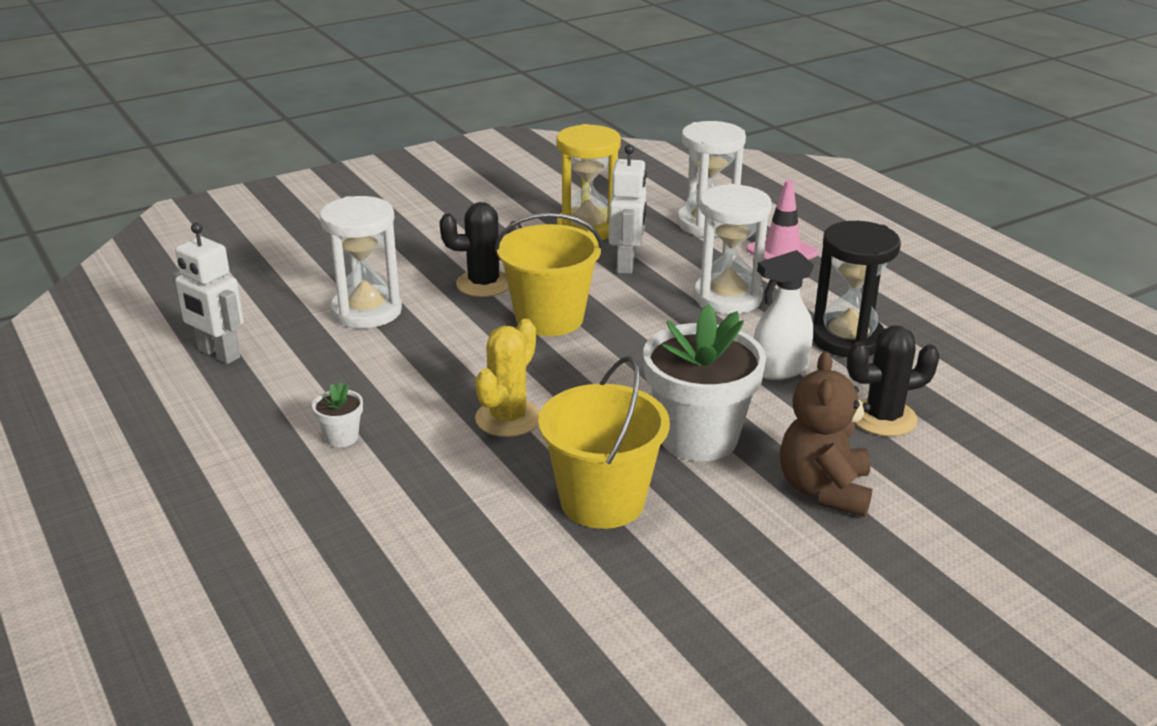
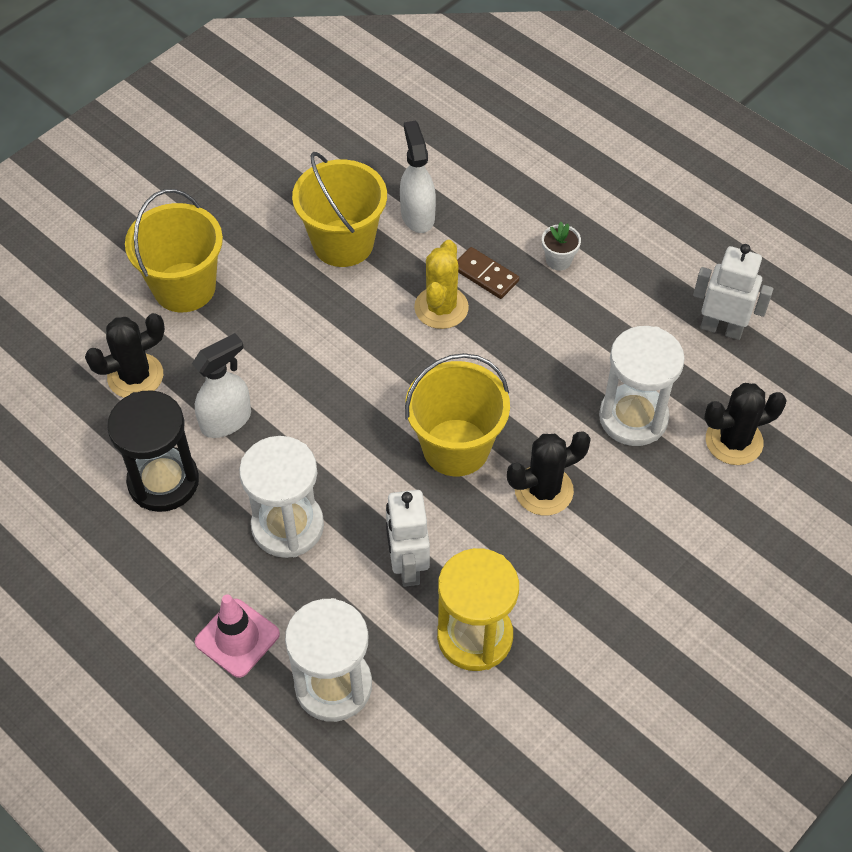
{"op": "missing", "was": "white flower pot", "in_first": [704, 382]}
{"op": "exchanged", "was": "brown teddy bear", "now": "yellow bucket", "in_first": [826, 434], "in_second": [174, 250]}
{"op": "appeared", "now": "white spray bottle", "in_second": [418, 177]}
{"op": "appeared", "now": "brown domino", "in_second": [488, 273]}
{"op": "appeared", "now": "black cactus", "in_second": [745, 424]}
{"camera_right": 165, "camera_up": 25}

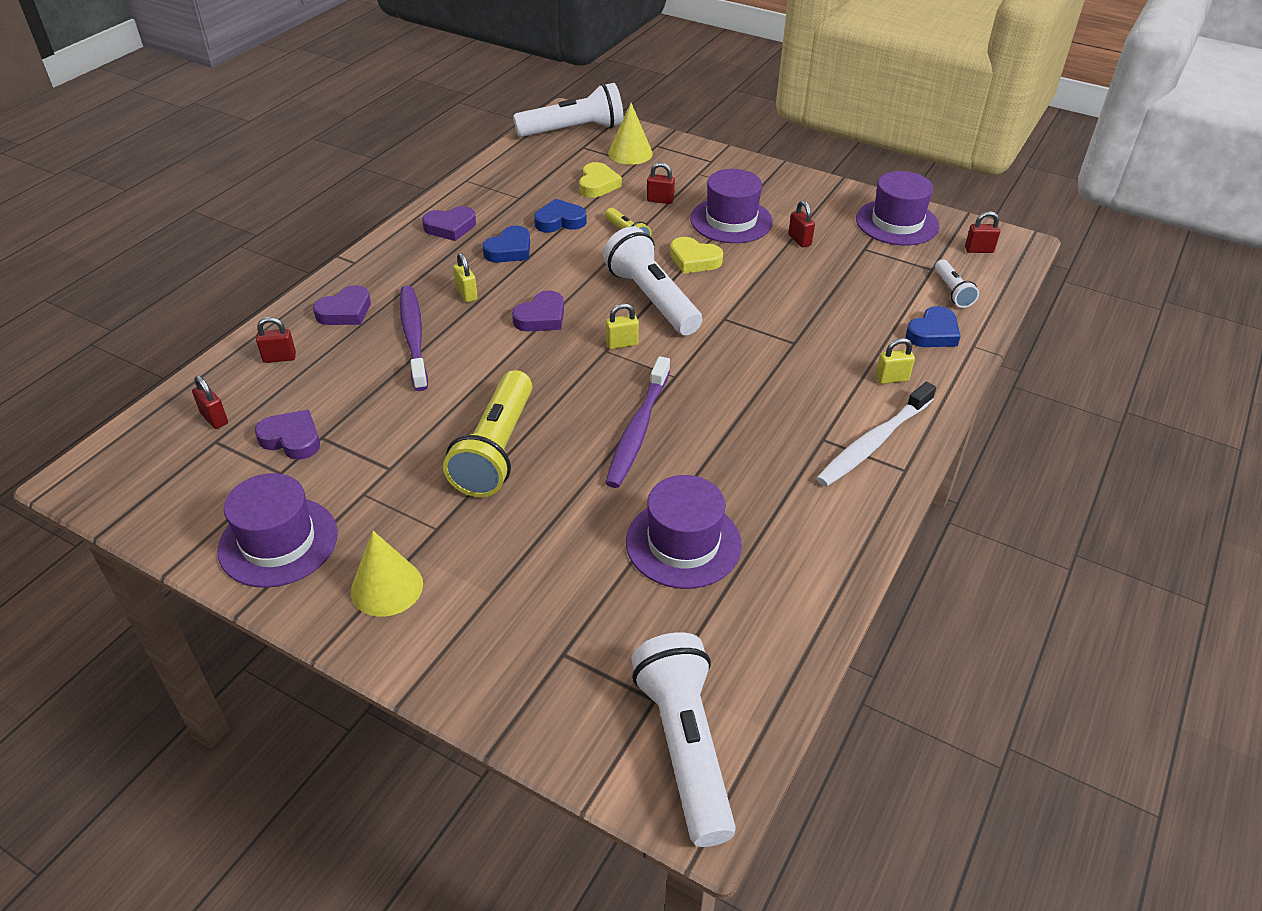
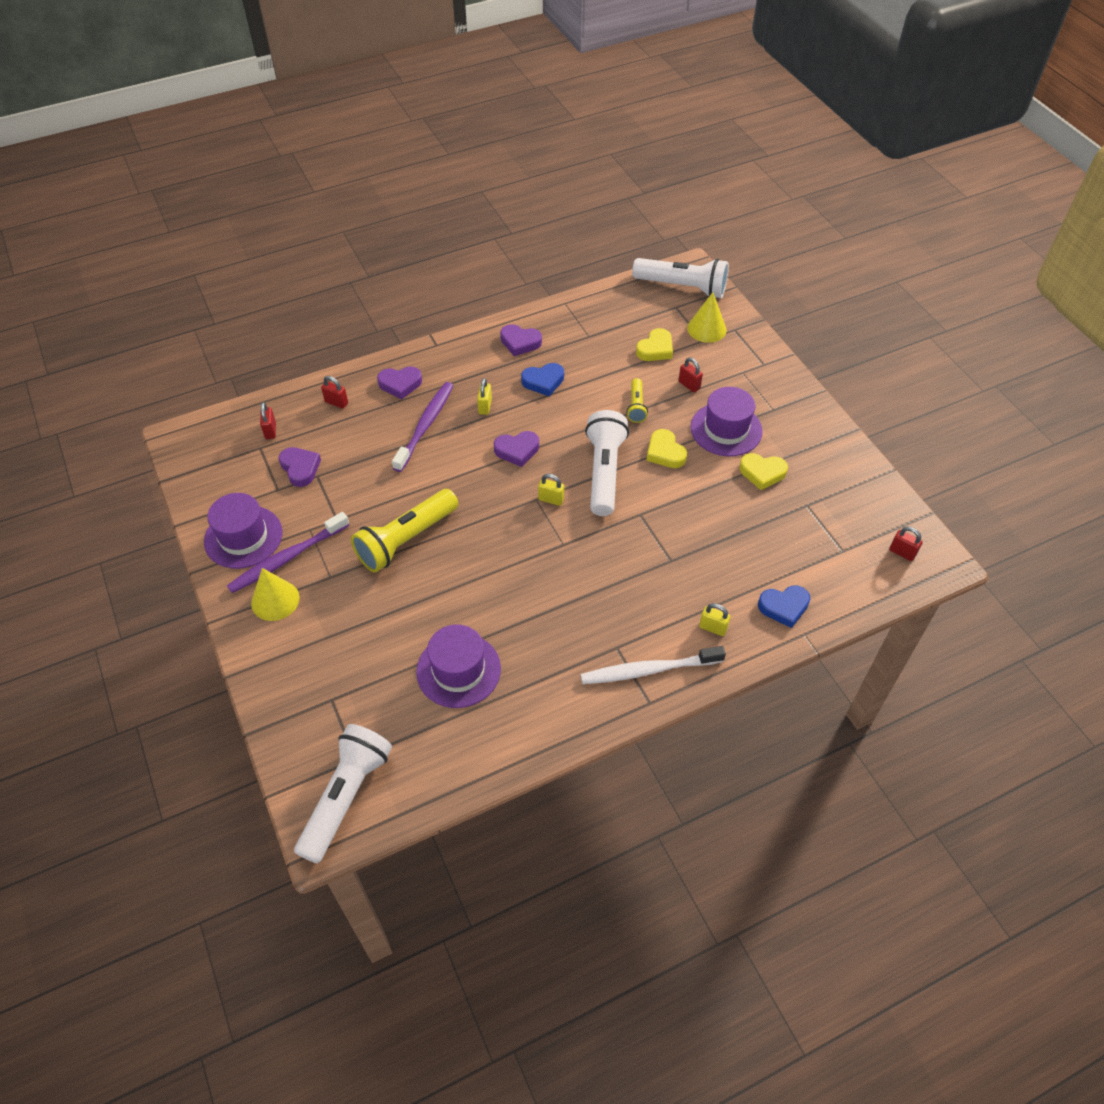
{"op": "missing", "was": "blue heart", "in_first": [560, 215]}
{"op": "relocated", "was": "purple toothbrush", "in_first": [637, 422], "in_second": [288, 552]}
{"op": "exchanged", "was": "red padlock", "now": "yellow heart", "in_first": [801, 223], "in_second": [763, 471]}
{"op": "missing", "was": "purple hat", "in_first": [897, 208]}
{"op": "missing", "was": "white flashlight", "in_first": [957, 283]}
{"camera_right": 35, "camera_up": 10}

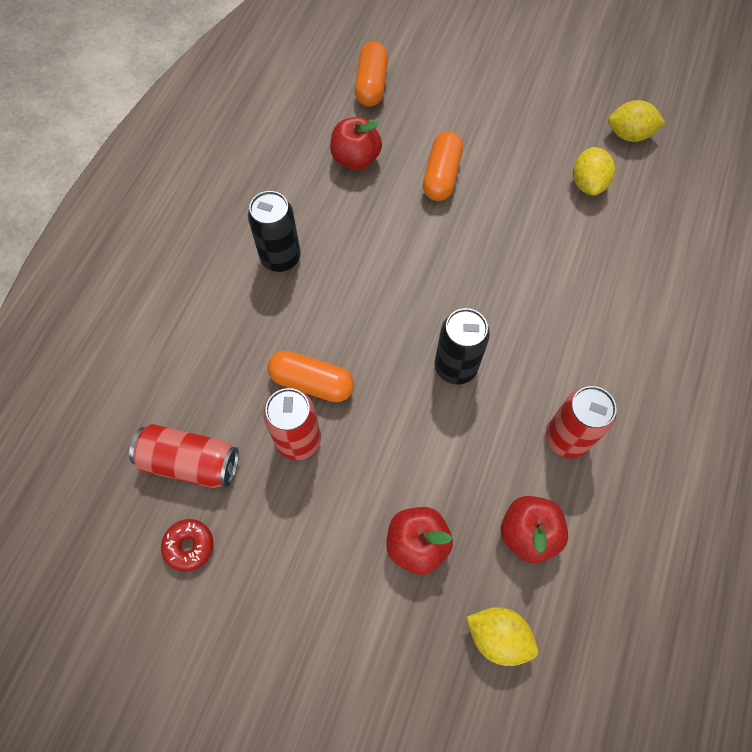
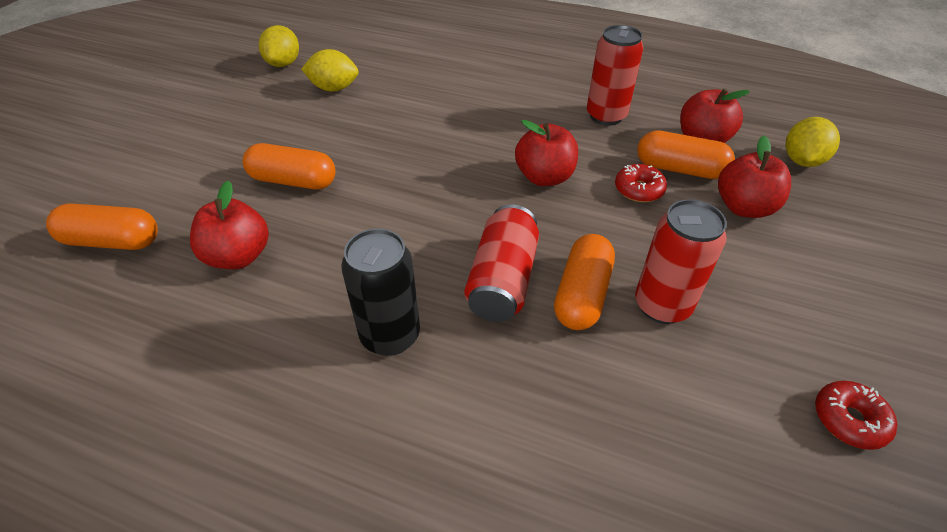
{"op": "relocated", "was": "red can", "in_first": [184, 456], "in_second": [501, 263]}
{"op": "exchanged", "was": "black can", "now": "red apple", "in_first": [462, 346], "in_second": [546, 153]}
{"op": "appeared", "now": "red donut", "in_second": [641, 183]}
{"op": "appeared", "now": "orange capsule", "in_second": [686, 154]}
{"camera_right": -90, "camera_up": -20}

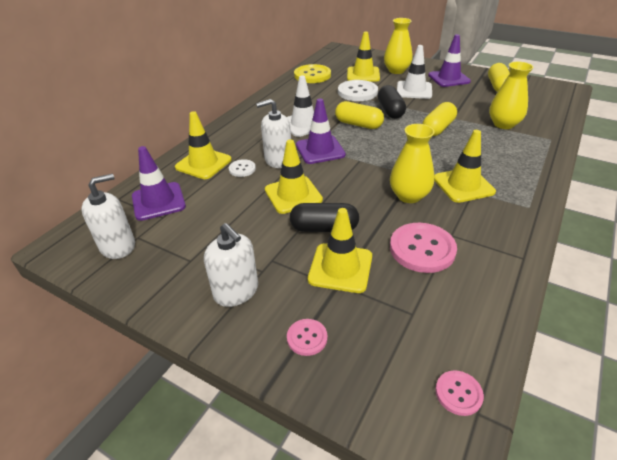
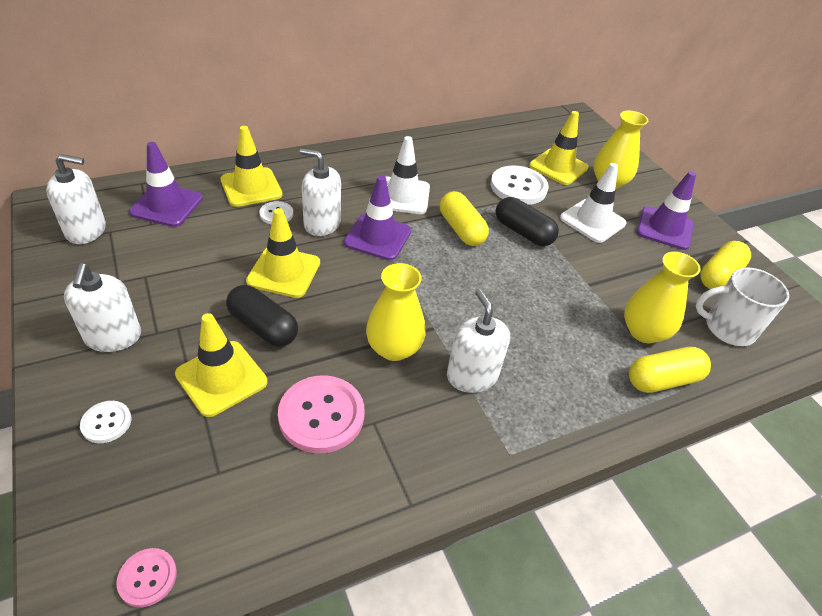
{"op": "colour", "was": "pink button", "now": "white button", "in_first": [307, 337], "in_second": [106, 422]}
{"op": "missing", "was": "yellow button", "in_first": [312, 73]}
{"op": "spun", "was": "black capsule", "in_first": [392, 102], "in_second": [527, 221], "clockwise": -75}
{"op": "relocated", "was": "yellow capsule", "in_first": [439, 119], "in_second": [670, 370]}
{"op": "exchanged", "was": "yellow traffic cone", "now": "white soap dispenser", "in_first": [465, 166], "in_second": [478, 341]}
{"op": "appeared", "now": "white mug", "in_second": [742, 306]}
{"camera_right": 30, "camera_up": 5}

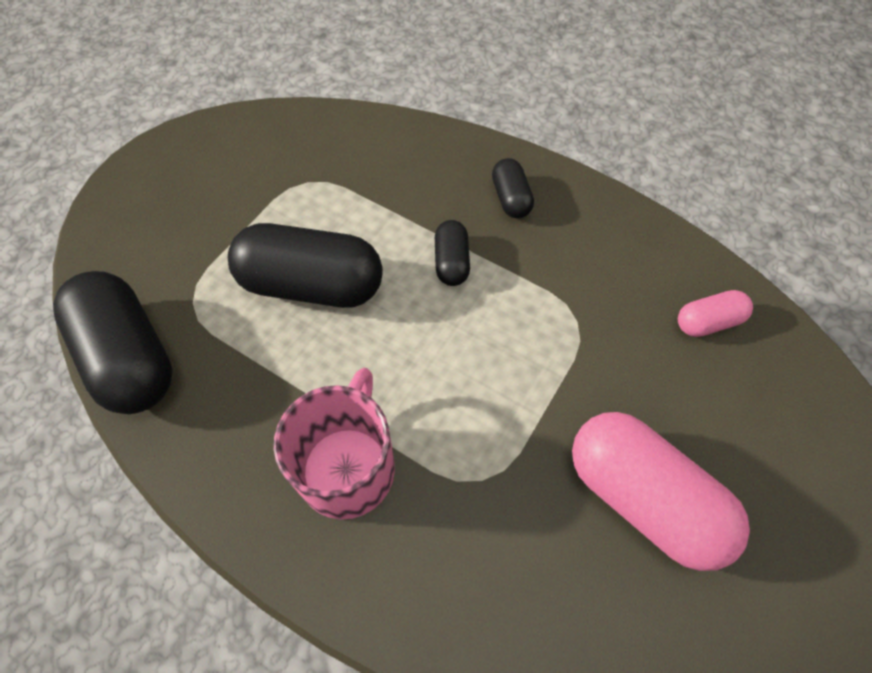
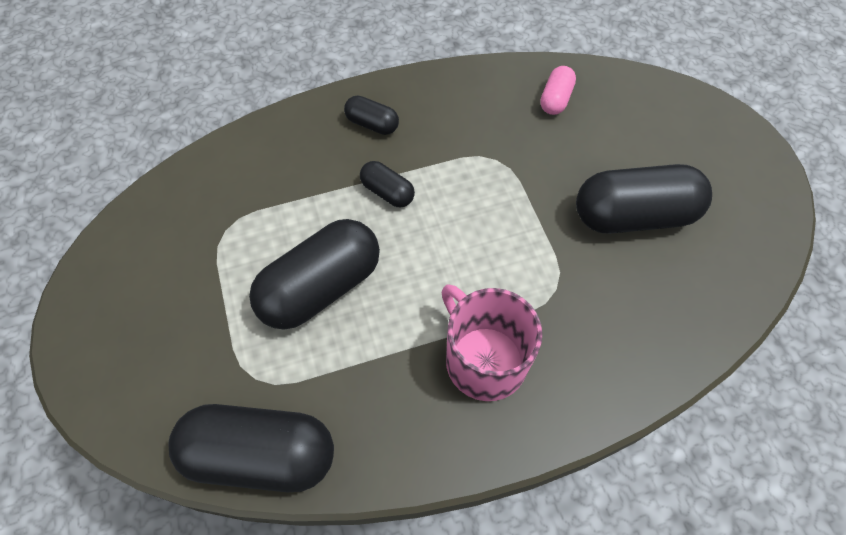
{"op": "colour", "was": "pink capsule", "now": "black capsule", "in_first": [661, 491], "in_second": [644, 199]}
{"camera_right": -50, "camera_up": 0}

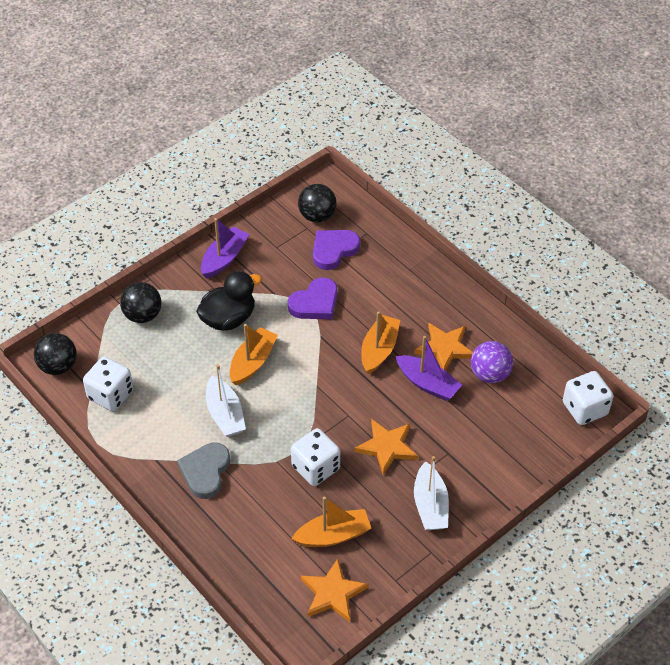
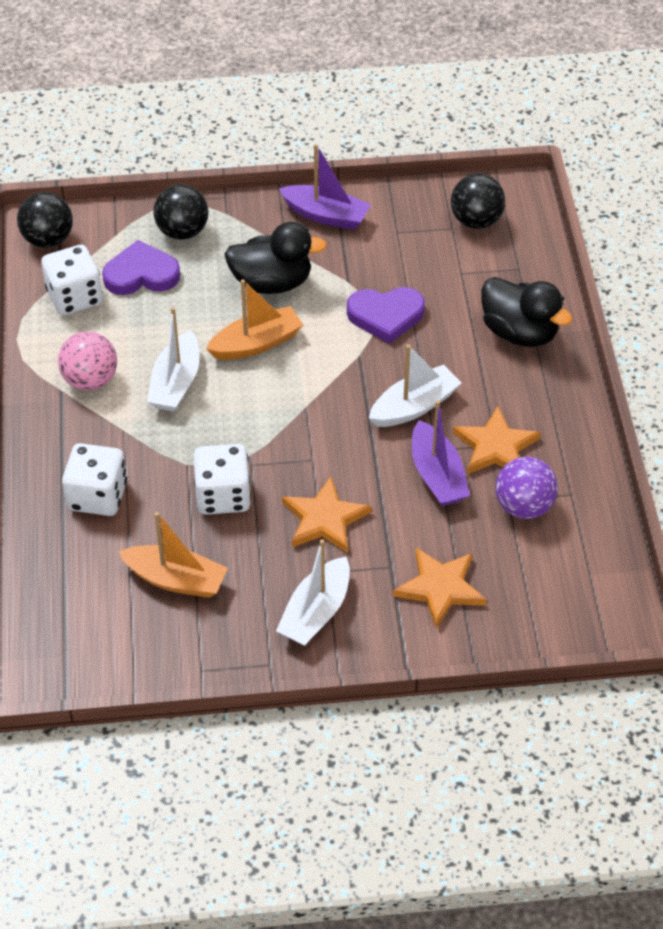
{"op": "missing", "was": "grey heart", "in_first": [203, 471]}
{"op": "spun", "was": "purple boat", "in_first": [225, 248], "in_second": [325, 187], "clockwise": 45}
{"op": "relocated", "was": "orange star", "in_first": [334, 590], "in_second": [440, 588]}
{"op": "relocated", "was": "purple heart", "in_first": [336, 250], "in_second": [141, 267]}
{"op": "colour", "was": "orange boat", "now": "white boat", "in_first": [380, 342], "in_second": [415, 385]}
{"op": "relocated", "was": "white dice", "in_first": [588, 398], "in_second": [94, 479]}
{"op": "appeared", "now": "pink ball", "in_second": [87, 361]}
{"op": "appeared", "now": "black duck", "in_second": [526, 312]}
{"camera_right": 35, "camera_up": 0}

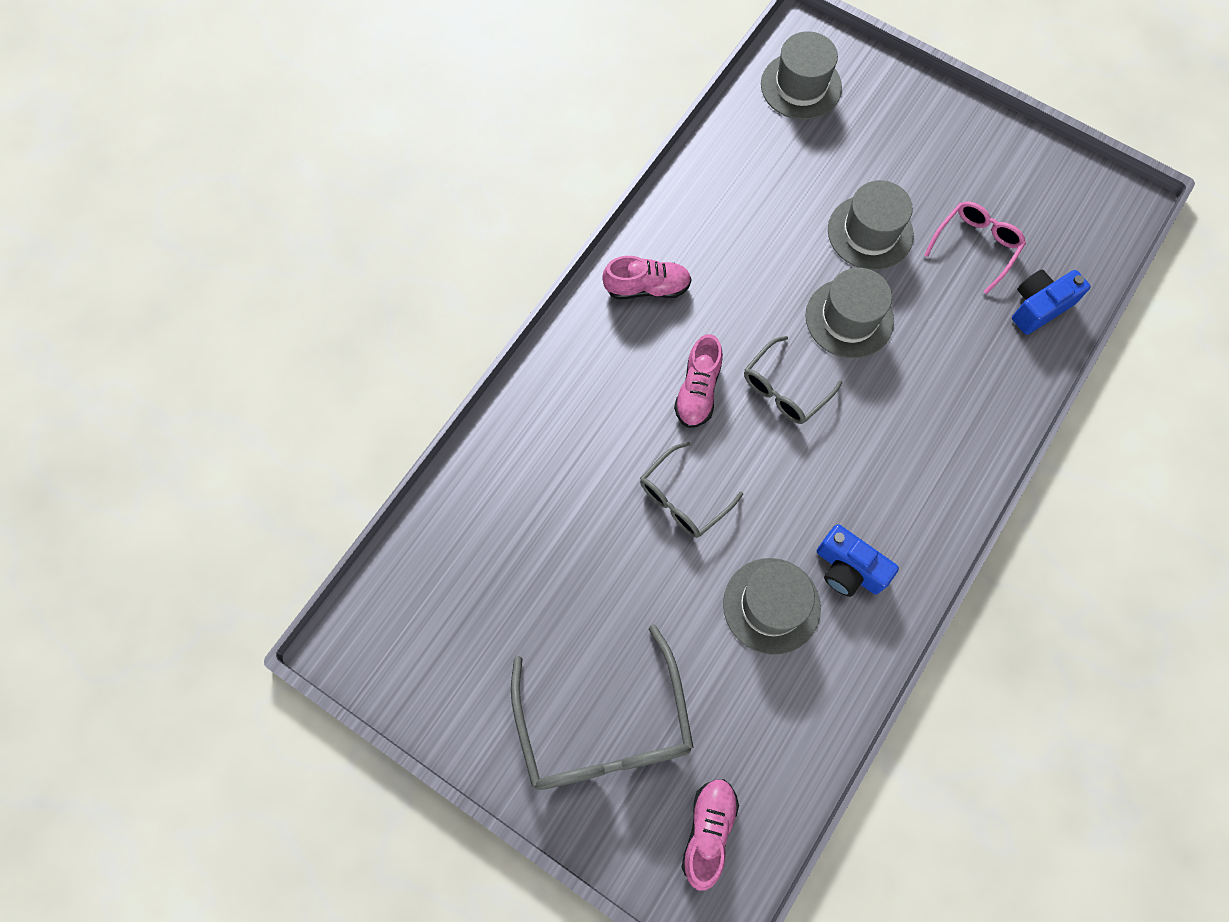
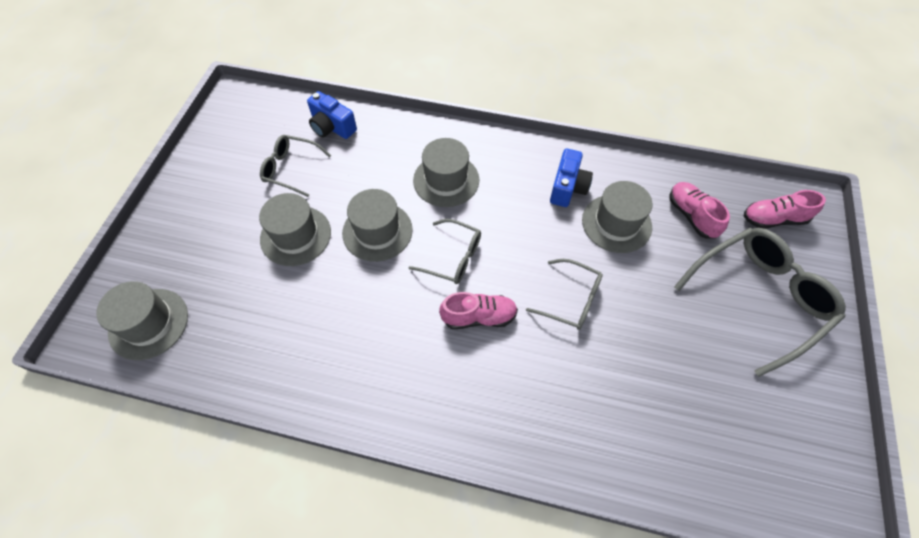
{"op": "relocated", "was": "pink shoe", "in_first": [647, 277], "in_second": [700, 210]}
{"op": "colour", "was": "pink glasses", "now": "grey glasses", "in_first": [975, 247], "in_second": [295, 166]}
{"op": "appeared", "now": "grey hat", "in_second": [446, 172]}
{"camera_right": -110, "camera_up": -10}

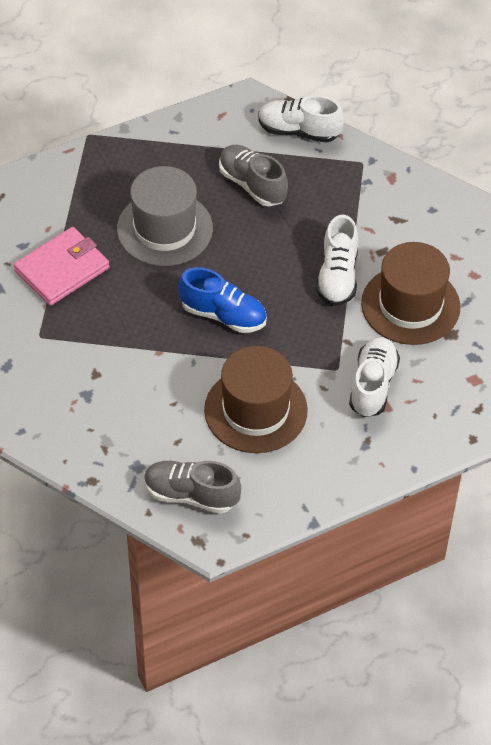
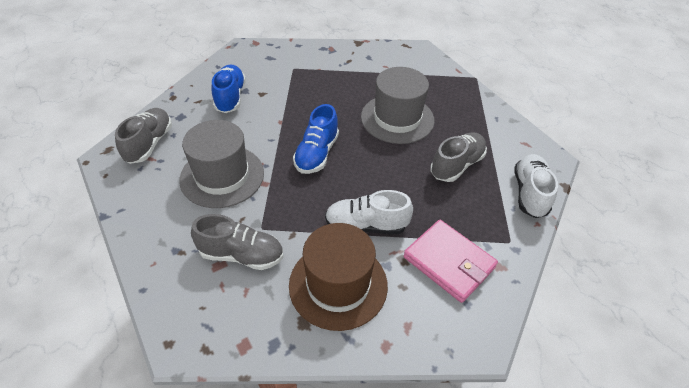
{"op": "relocated", "was": "pink wallet", "in_first": [61, 266], "in_second": [450, 261]}
{"op": "colour", "was": "brown hat", "now": "grey hat", "in_first": [256, 399], "in_second": [221, 164]}
{"op": "colour", "was": "white shoe", "now": "grey shoe", "in_first": [374, 377], "in_second": [237, 242]}
{"op": "appeared", "now": "blue shoe", "in_second": [229, 88]}
{"camera_right": 85, "camera_up": -5}

